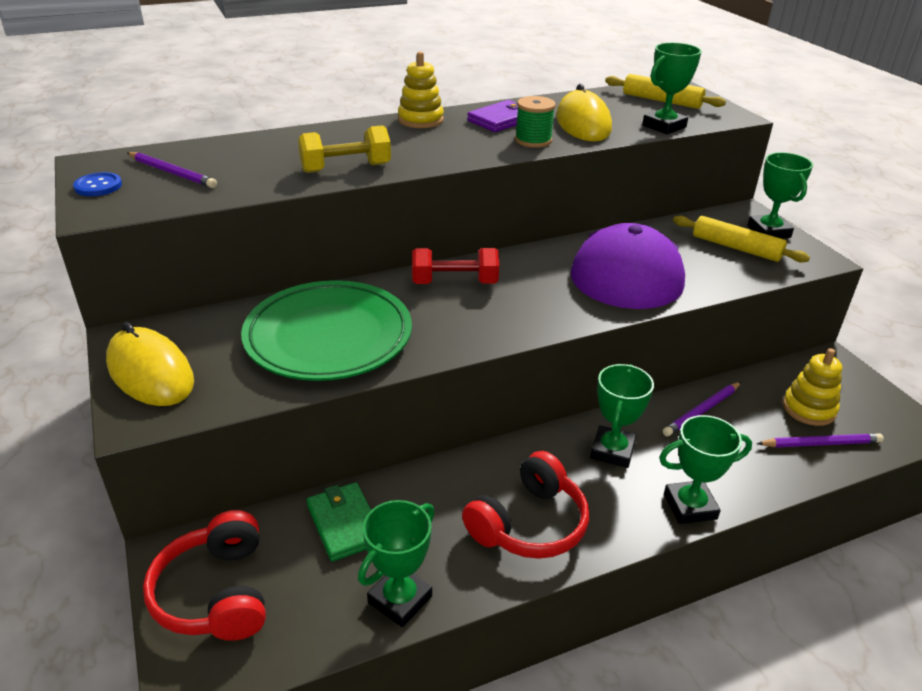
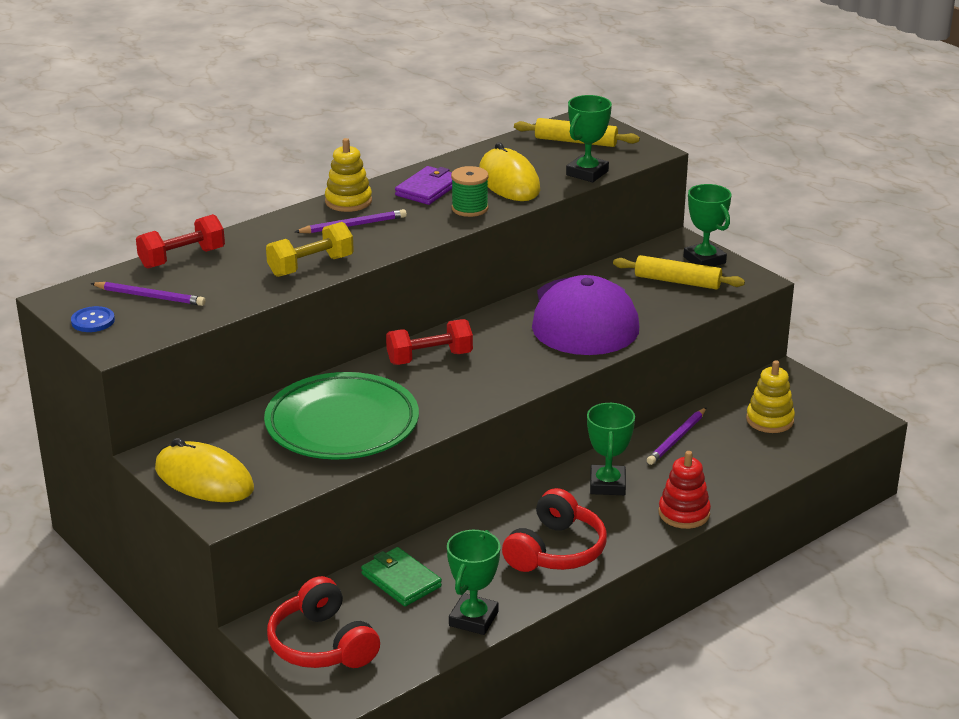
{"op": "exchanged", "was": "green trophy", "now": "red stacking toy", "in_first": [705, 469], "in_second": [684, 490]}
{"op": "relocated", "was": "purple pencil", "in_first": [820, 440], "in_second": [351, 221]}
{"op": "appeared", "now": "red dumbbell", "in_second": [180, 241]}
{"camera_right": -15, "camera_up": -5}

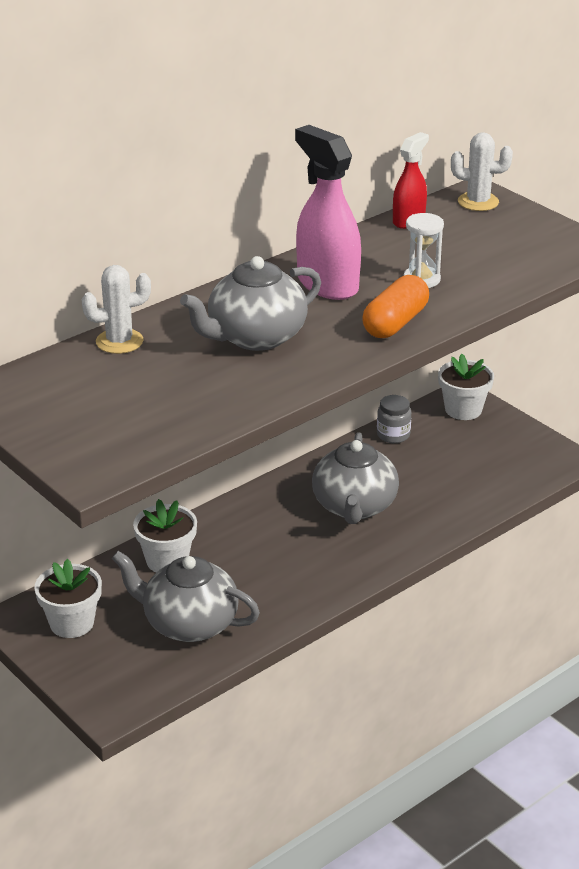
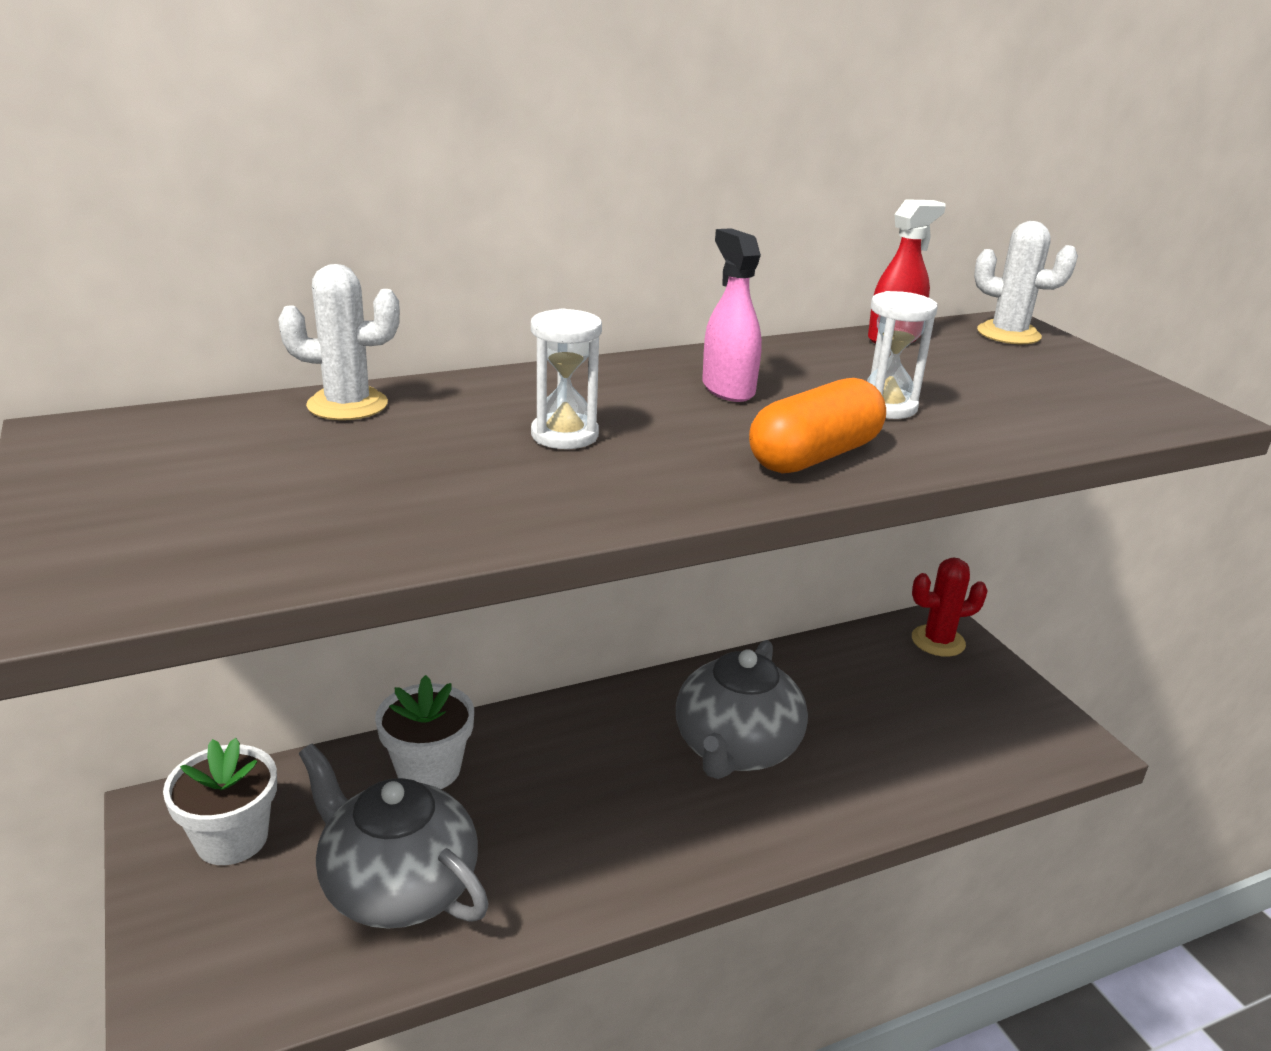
{"op": "exchanged", "was": "grey teapot", "now": "white hourglass", "in_first": [250, 303], "in_second": [566, 378]}
{"op": "size", "was": "pink spray bottle", "in_first": [328, 212], "in_second": [732, 315], "ratio": 0.59}
{"op": "missing", "was": "grey jar", "in_first": [394, 419]}
{"op": "exchanged", "was": "white flower pot", "now": "red cactus", "in_first": [466, 387], "in_second": [950, 607]}
{"camera_right": 15, "camera_up": -5}

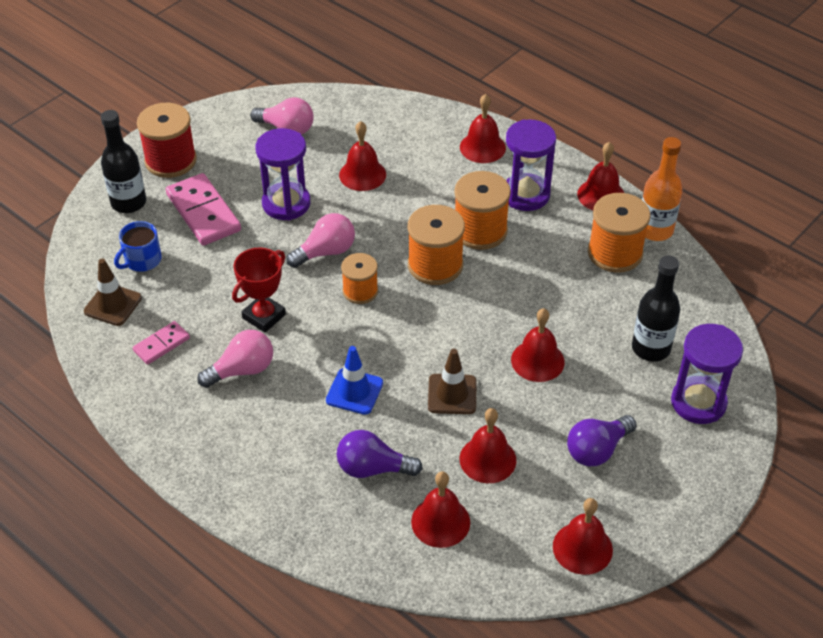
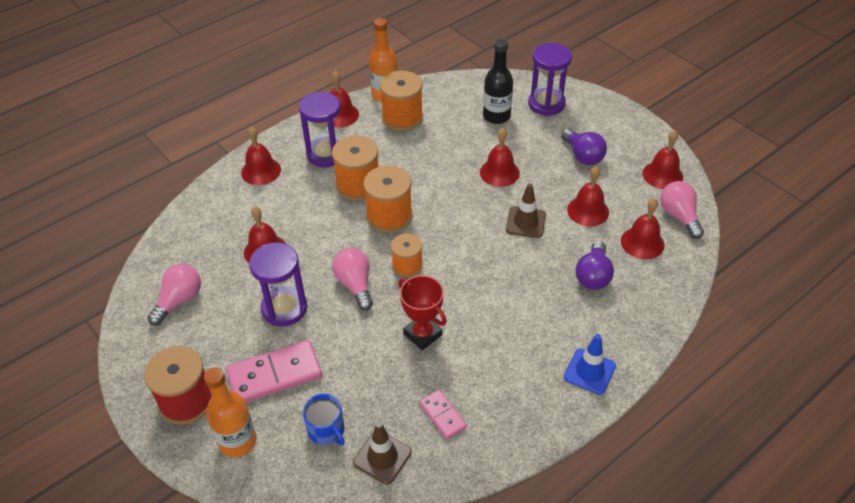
{"op": "colour", "was": "black bottle", "now": "orange bottle", "in_first": [123, 161], "in_second": [230, 412]}
{"op": "relocated", "was": "pink light bulb", "in_first": [235, 359], "in_second": [682, 210]}
{"op": "relocated", "was": "blue traffic cone", "in_first": [354, 380], "in_second": [590, 364]}
{"camera_right": -80, "camera_up": 0}

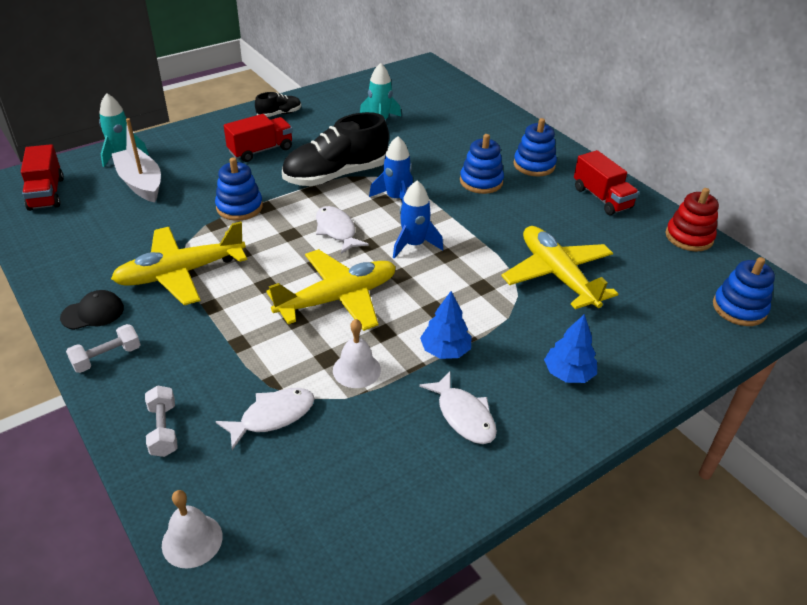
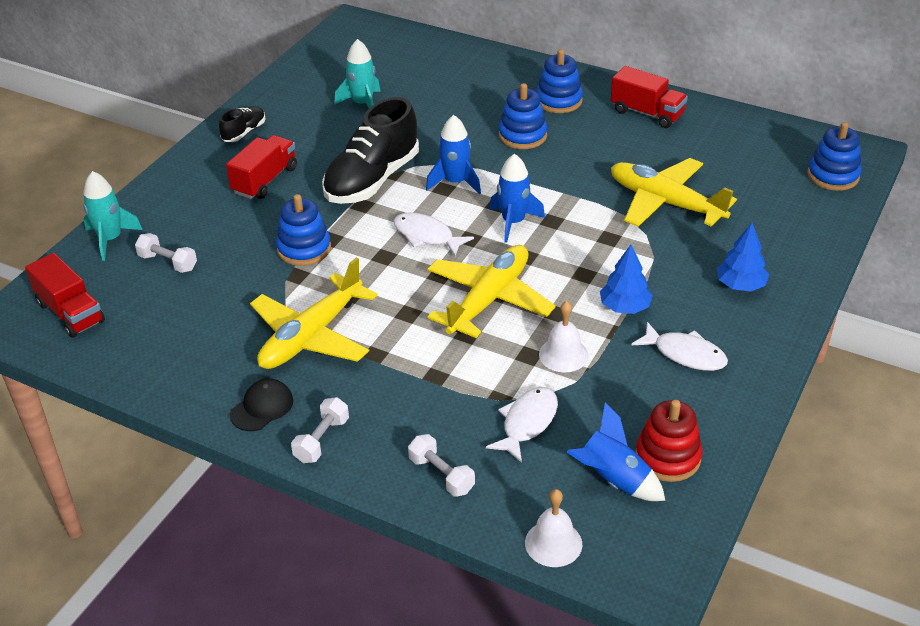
{"op": "exchanged", "was": "white boat", "now": "white dumbbell", "in_first": [136, 160], "in_second": [166, 253]}
{"op": "relocated", "was": "red stacking toy", "in_first": [692, 220], "in_second": [669, 441]}
{"op": "appeared", "now": "blue rocket", "in_second": [616, 451]}
{"camera_right": -25, "camera_up": 0}

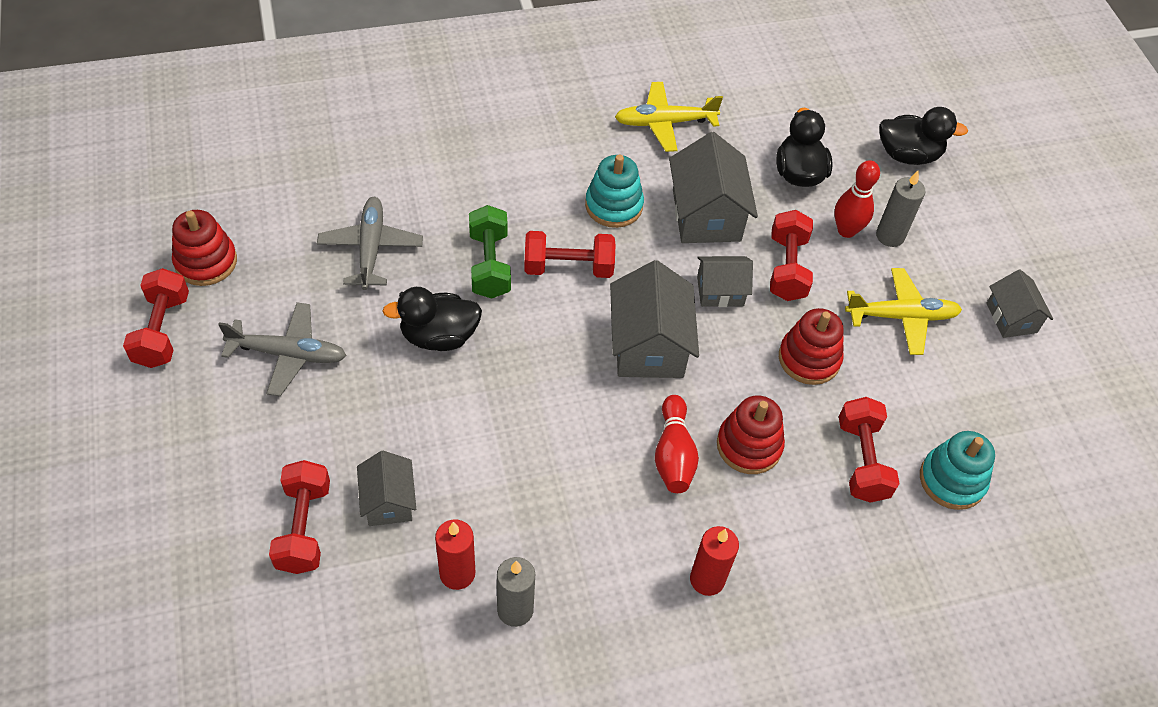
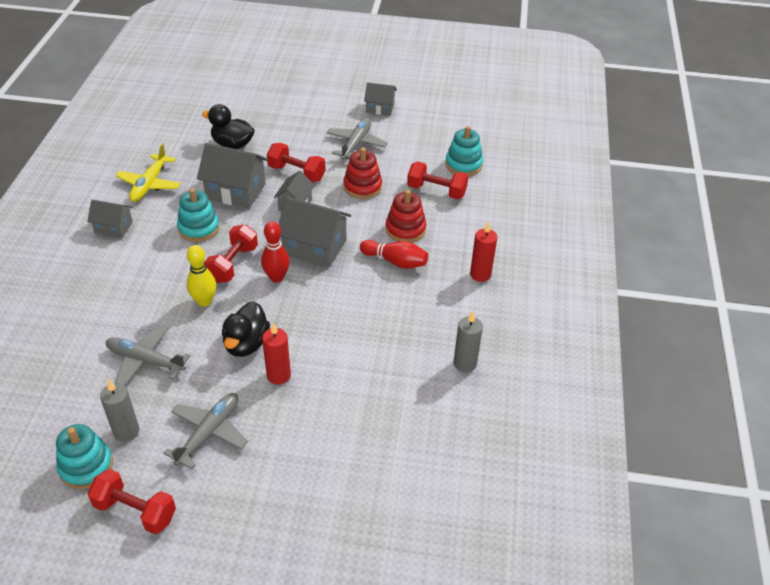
{"op": "colour", "was": "red stacking toy", "now": "turquoise stacking toy", "in_first": [204, 248], "in_second": [84, 456]}
{"op": "missing", "was": "red dumbbell", "in_first": [299, 517]}
{"op": "relocated", "was": "grey house", "in_first": [386, 488], "in_second": [110, 219]}
{"op": "relocated", "was": "red candle", "in_first": [455, 554], "in_second": [276, 354]}
{"op": "exchanged", "was": "green dumbbell", "now": "yellow bowling pin", "in_first": [490, 252], "in_second": [201, 276]}
{"op": "relocated", "was": "red bowling pin", "in_first": [857, 199], "in_second": [275, 252]}
{"op": "colour", "was": "yellow plane", "now": "grey plane", "in_first": [903, 311], "in_second": [357, 139]}
{"op": "relocated", "was": "grey candle", "in_first": [900, 209], "in_second": [119, 411]}
{"op": "missing", "was": "black duck", "in_first": [923, 136]}
{"camera_right": -65, "camera_up": -10}

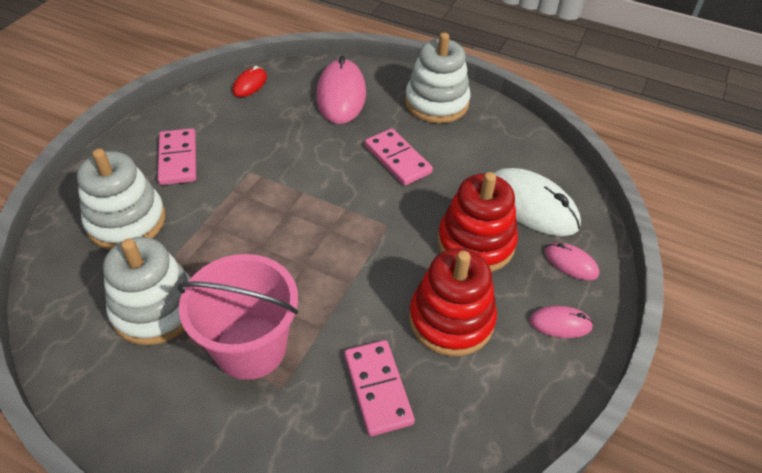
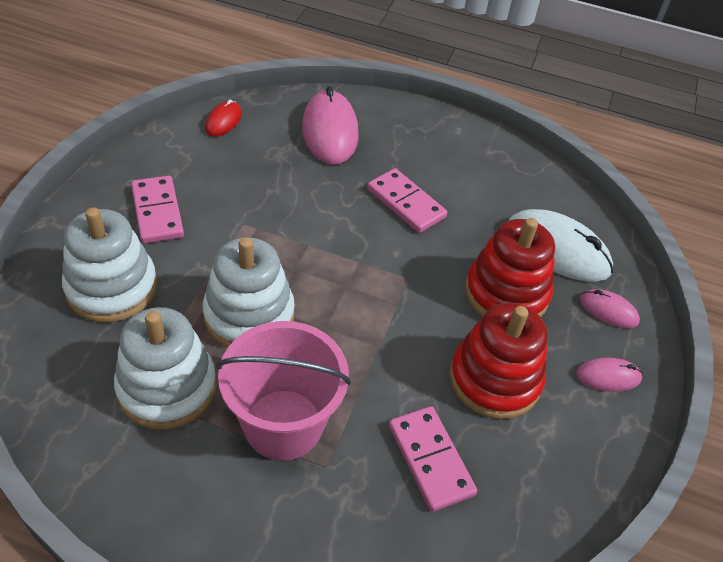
{"op": "relocated", "was": "white stacking toy", "in_first": [438, 77], "in_second": [248, 292]}
{"camera_right": -10, "camera_up": 0}

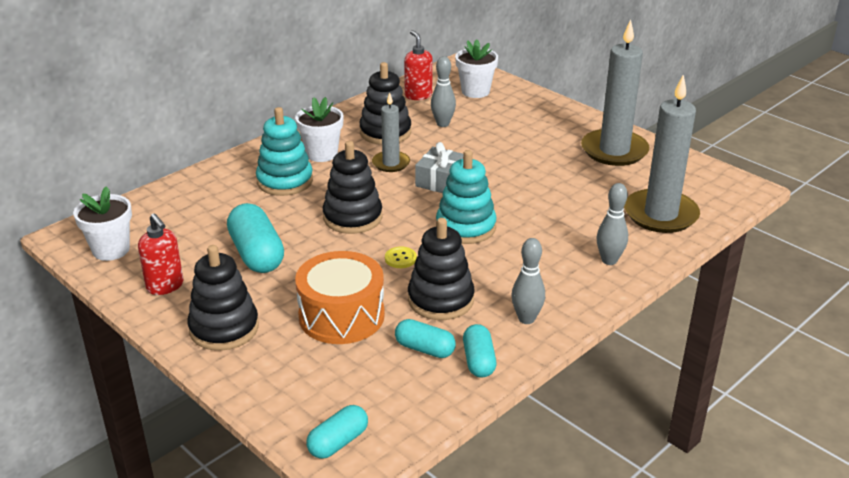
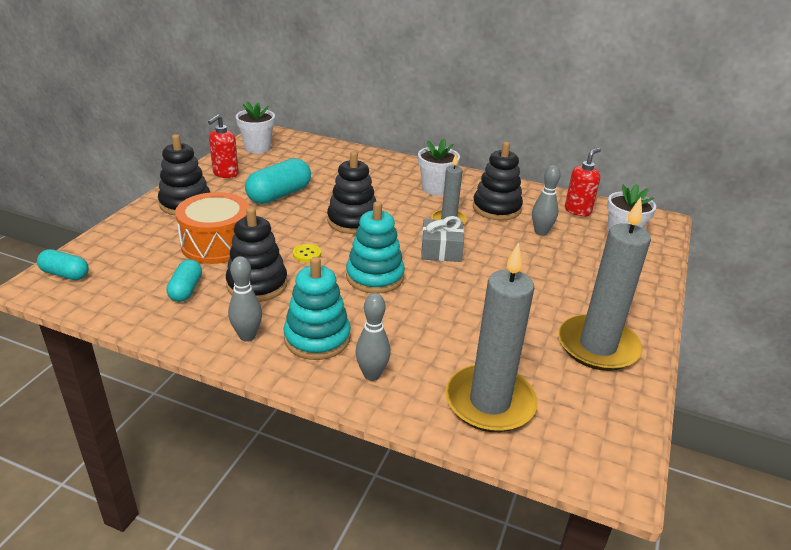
{"op": "relocated", "was": "turquoise stacking toy", "in_first": [284, 151], "in_second": [317, 308]}
{"op": "missing", "was": "turquoise capsule", "in_first": [479, 351]}
{"camera_right": 65, "camera_up": 0}

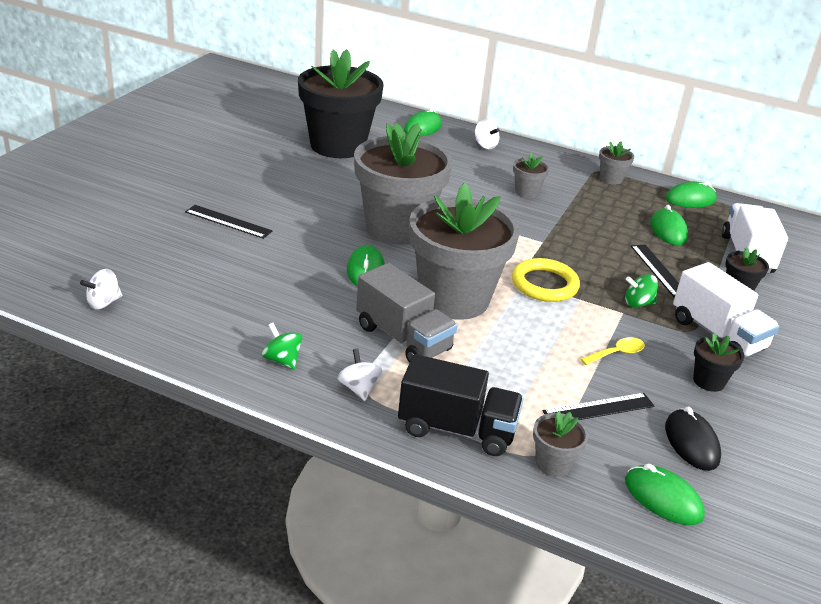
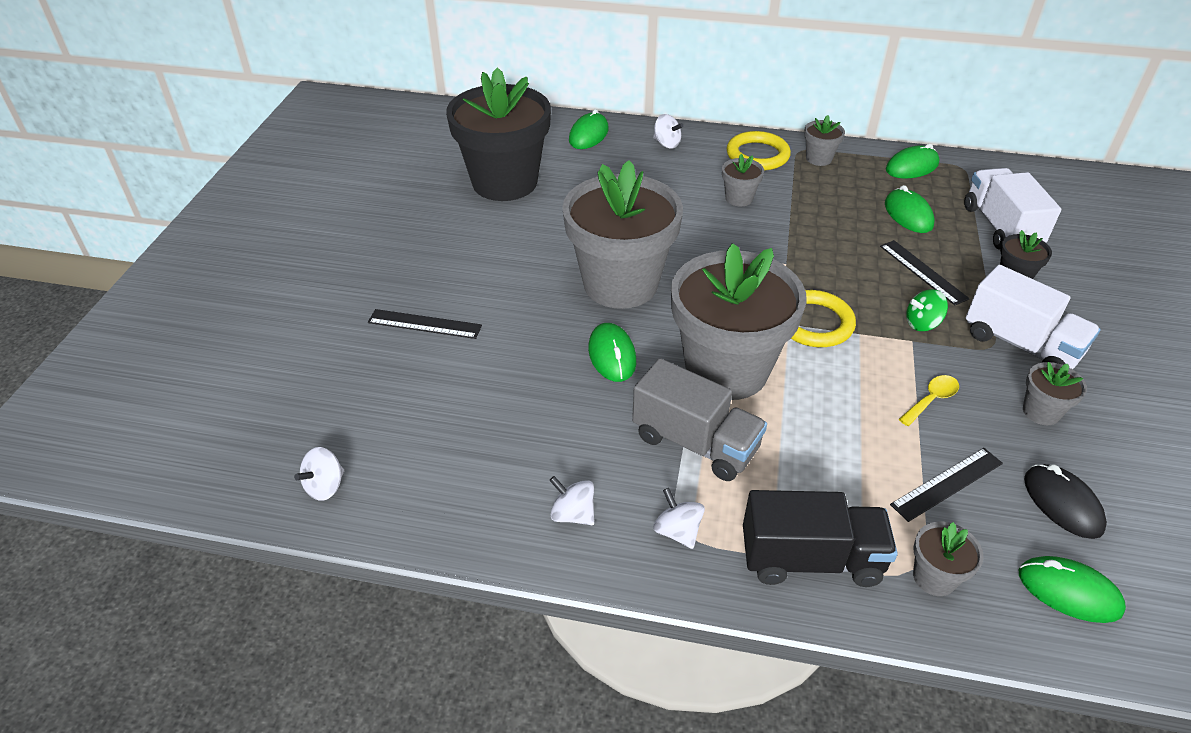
{"op": "colour", "was": "green spinning top", "now": "white spinning top", "in_first": [282, 346], "in_second": [571, 500]}
{"op": "colour", "was": "black flower pot", "now": "grey flower pot", "in_first": [718, 362], "in_second": [1055, 393]}
{"op": "appeared", "now": "yellow ring", "in_second": [759, 151]}
{"camera_right": -10, "camera_up": 10}

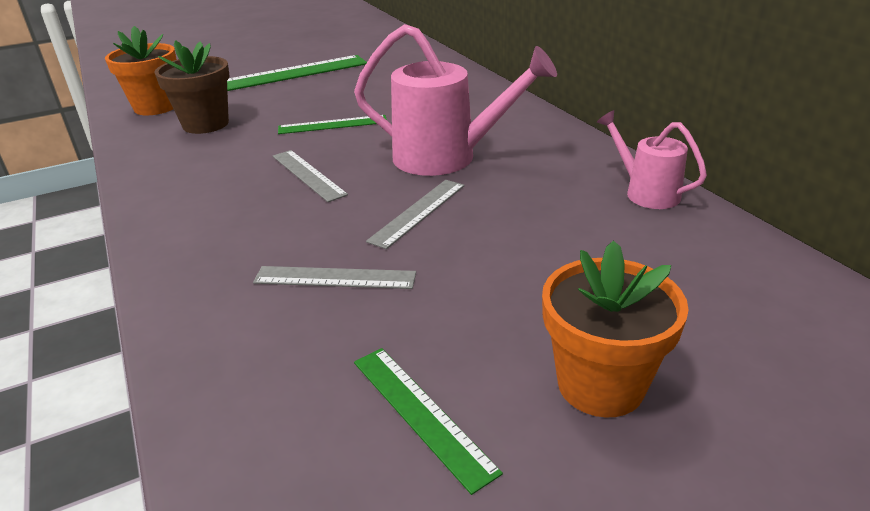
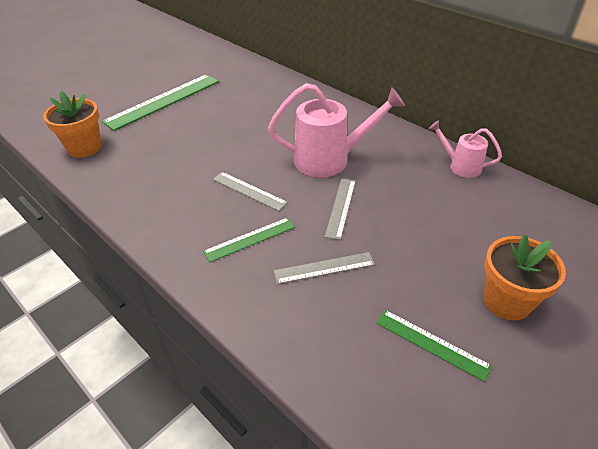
{"op": "missing", "was": "brown flower pot", "in_first": [192, 87]}
{"op": "relocated", "was": "green ruler", "in_first": [332, 124], "in_second": [249, 240]}
{"camera_right": -20, "camera_up": 10}

